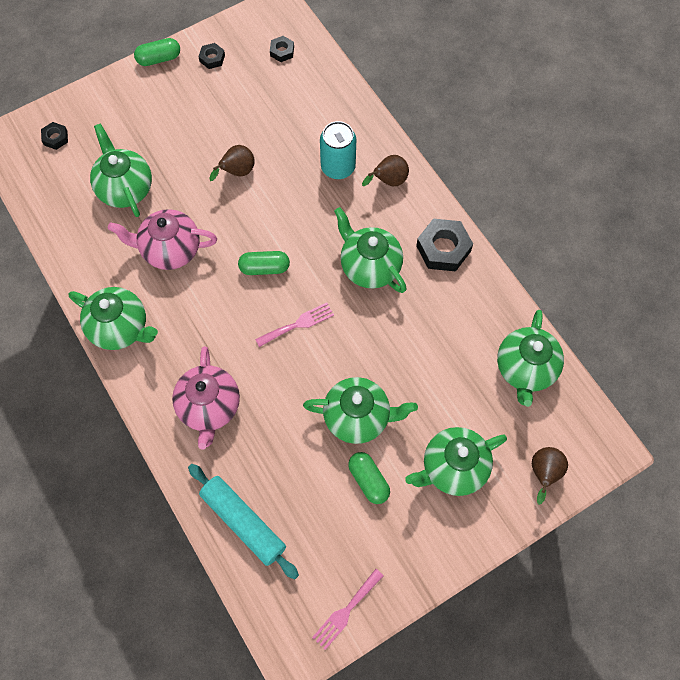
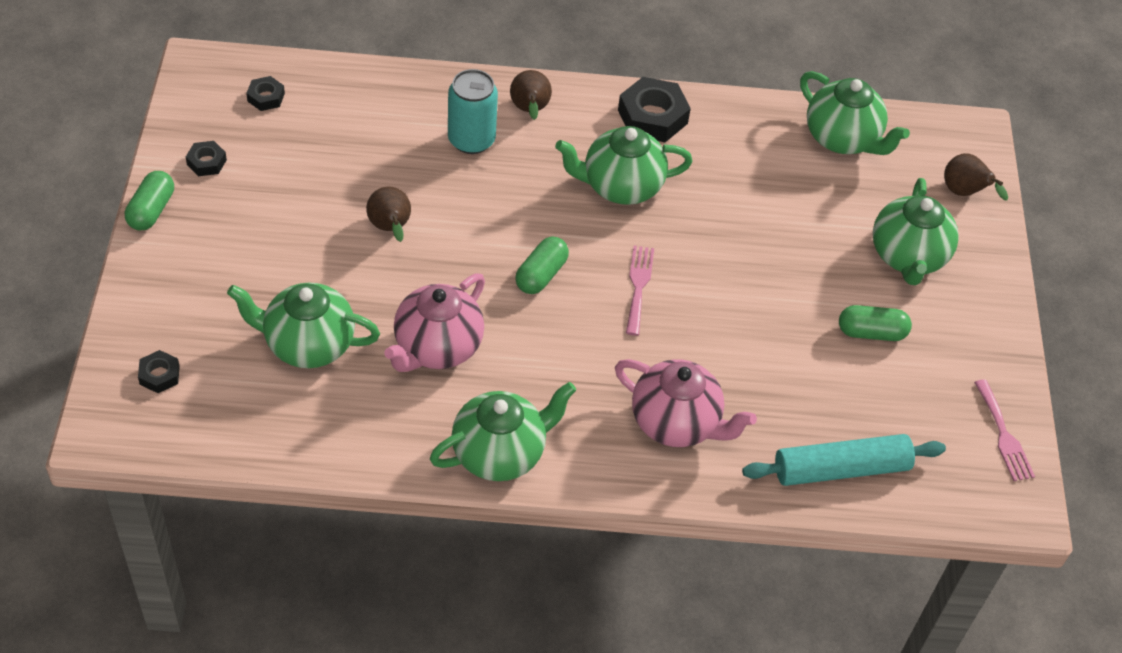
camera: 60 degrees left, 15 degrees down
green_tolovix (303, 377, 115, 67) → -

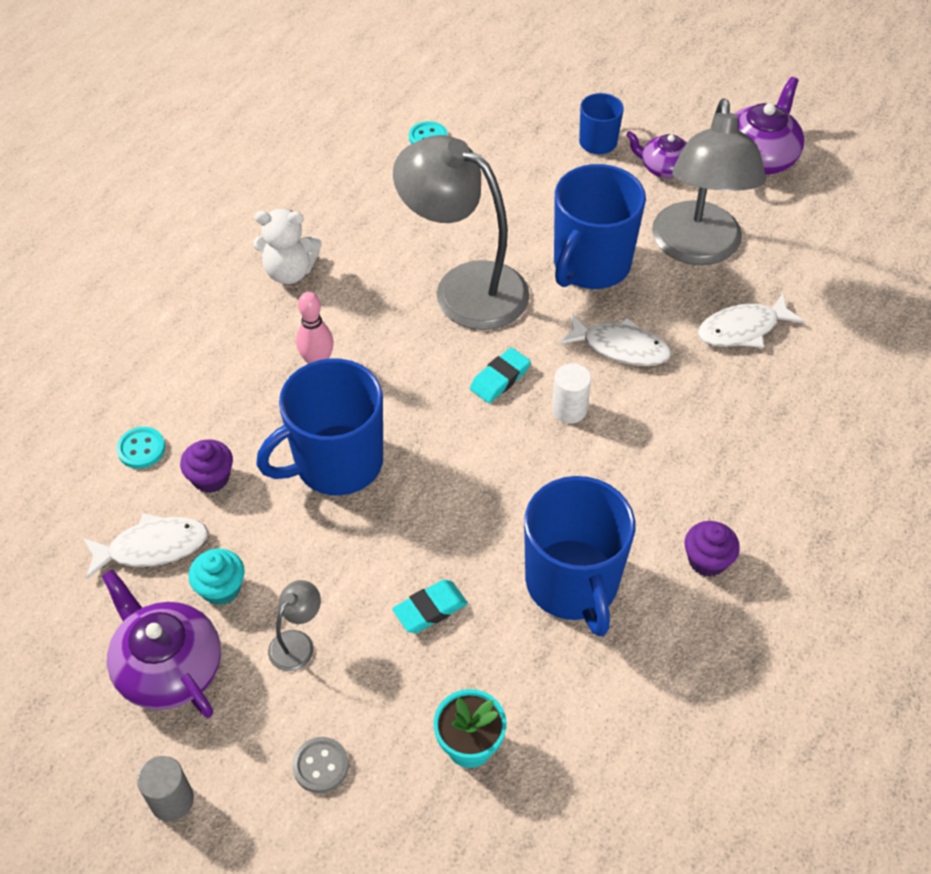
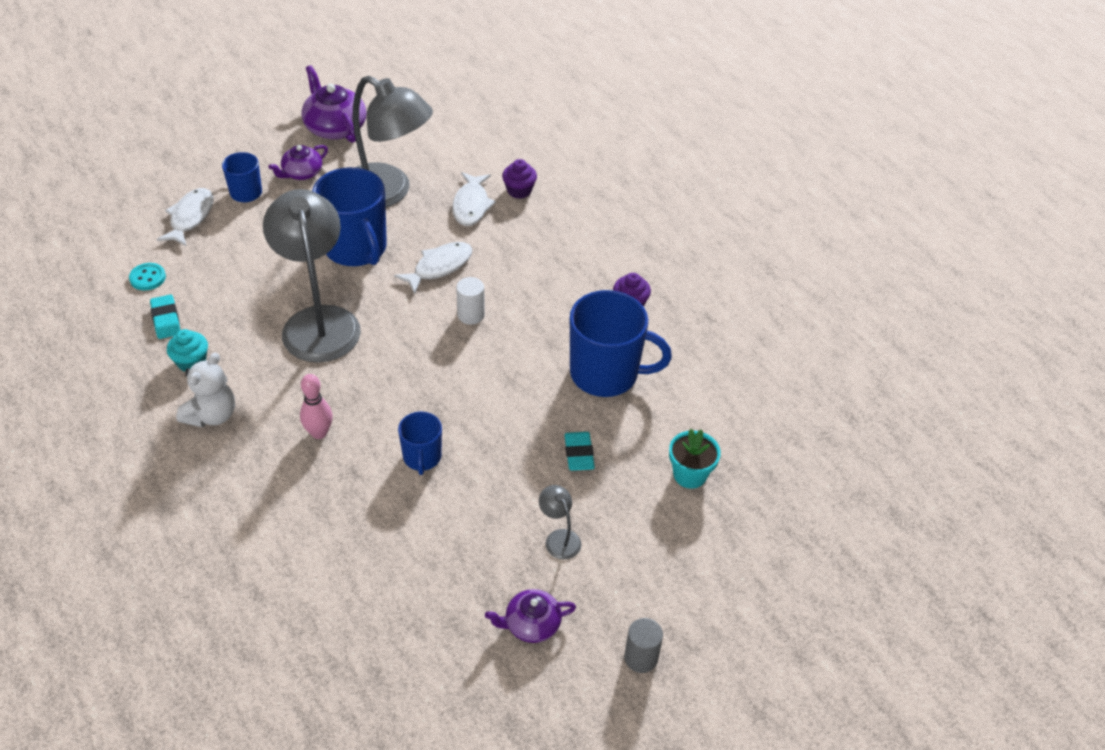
camera: 65 degrees left, 5 degrees down
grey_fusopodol (393, 135, 137, 195) → grey_fusopodol (263, 189, 98, 174), 105 degrees clockwise
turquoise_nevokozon (470, 348, 61, 55) → turquoise_nevokozon (150, 295, 30, 44), relocated
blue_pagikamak (256, 358, 127, 137) → blue_pagikamak (398, 412, 44, 63), x0.53
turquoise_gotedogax (116, 427, 49, 42) → -
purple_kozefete (180, 439, 53, 54) → purple_kozefete (502, 159, 35, 40), relocated
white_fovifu (83, 513, 125, 66) → white_fovifu (156, 188, 58, 58), relocated
turquoise_kozefete (189, 549, 56, 56) → turquoise_kozefete (167, 329, 41, 43), relocated
purple_tolovix (102, 569, 119, 149) → purple_tolovix (485, 589, 91, 54), x0.62
grey_gotedogax (292, 737, 57, 56) → -

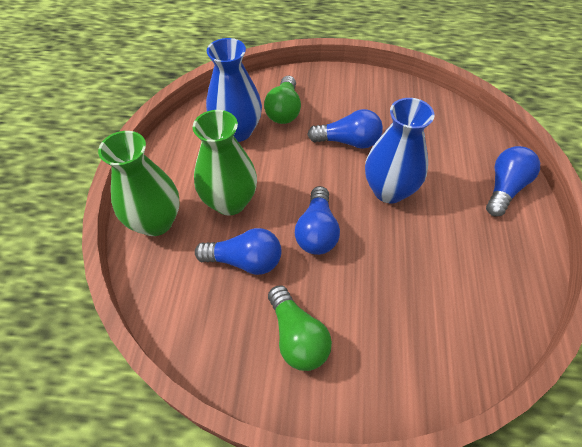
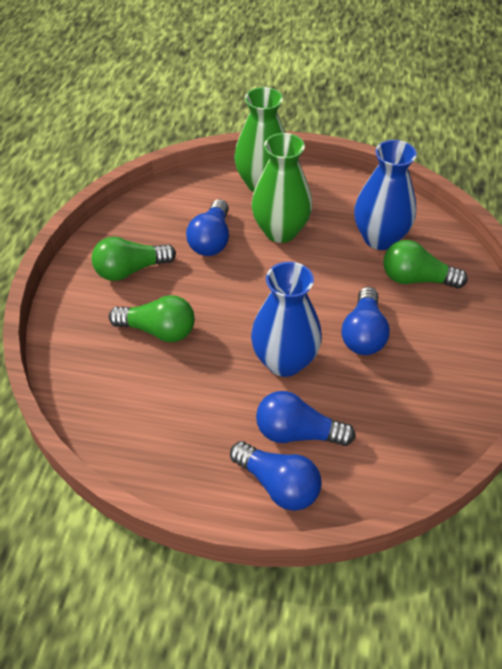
camera: 95 degrees right, 5 degrees down
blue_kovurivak (295, 186, 45, 69) → blue_kovurivak (256, 391, 99, 55), relocated
- → green_kovurivak (109, 295, 86, 47)

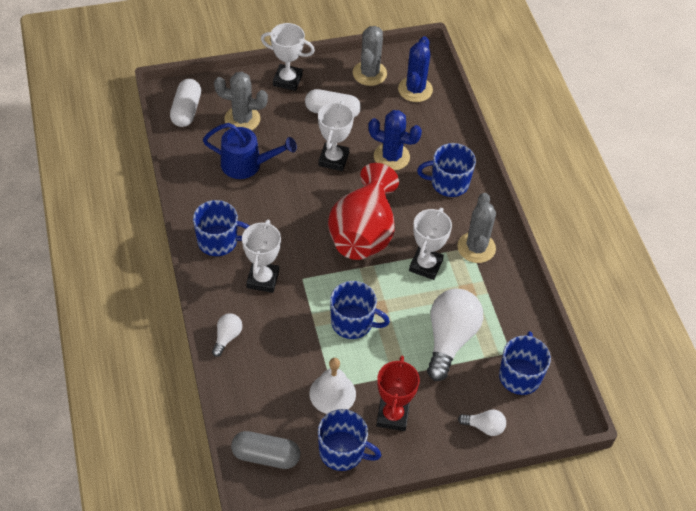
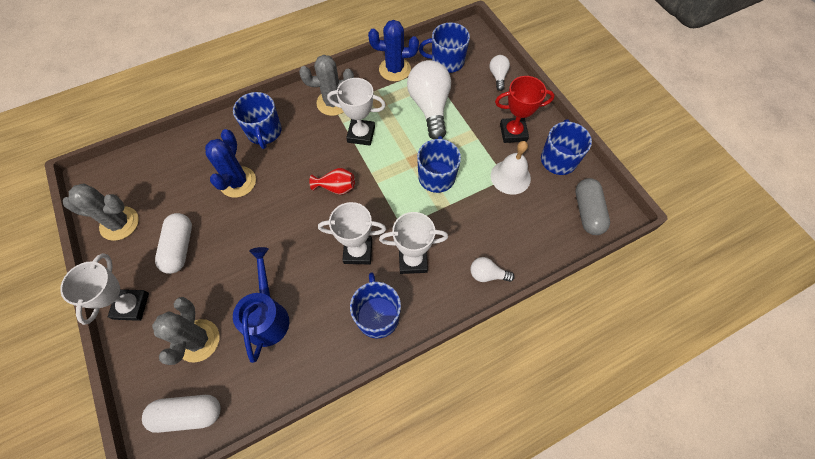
camera: 100 degrees left, 10 degrees up
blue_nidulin (398, 36, 35, 66) → blue_nidulin (368, 20, 51, 62), relocated
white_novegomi (318, 101, 36, 70) → white_novegomi (318, 202, 68, 62), relocated
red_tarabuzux (328, 163, 71, 97) → red_tarabuzux (309, 168, 46, 27), x0.42
white_kovurivak (427, 289, 56, 92) → white_kovurivak (407, 60, 44, 79), 75 degrees clockwise

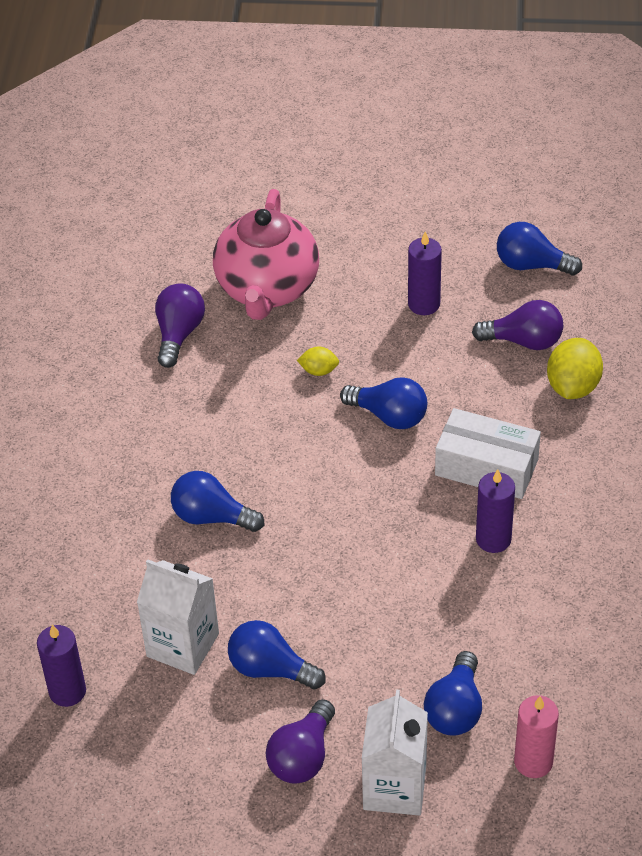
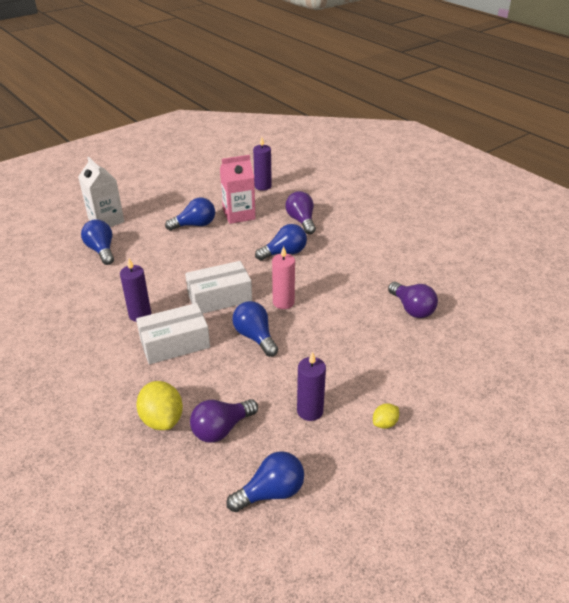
camera: 135 degrees right, 10 degrees down
pink_tolovix (213, 189, 106, 131) → -
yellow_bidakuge (297, 347, 42, 29) → yellow_bidakuge (373, 403, 26, 26), relocated
blue_kovurivak (340, 377, 87, 52) → blue_kovurivak (232, 301, 46, 56), 75 degrees clockwise
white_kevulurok (137, 559, 82, 116) → pink_kevulurok (220, 155, 36, 69)
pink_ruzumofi (514, 695, 45, 83) → pink_ruzumofi (272, 246, 23, 63), relocated
purple_kovurivak (266, 699, 69, 85) → purple_kovurivak (286, 191, 30, 43), relocated
- → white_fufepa (185, 261, 67, 52)

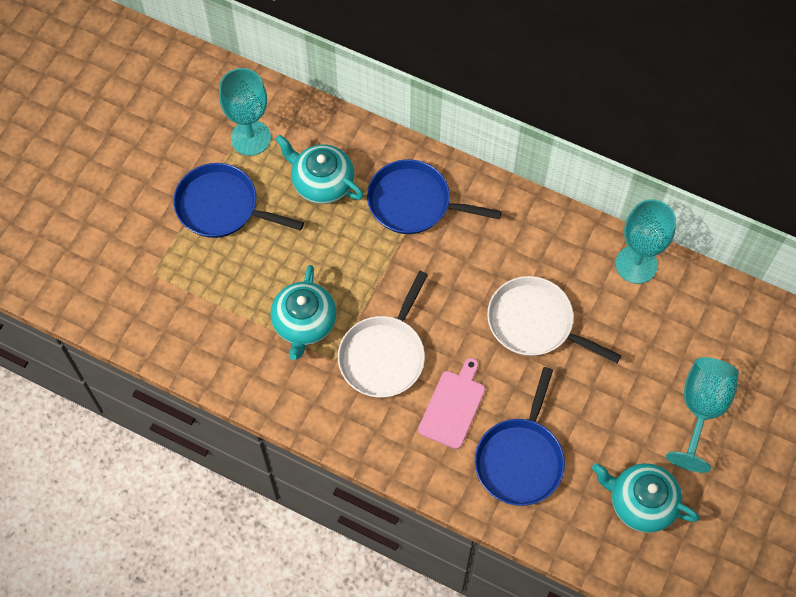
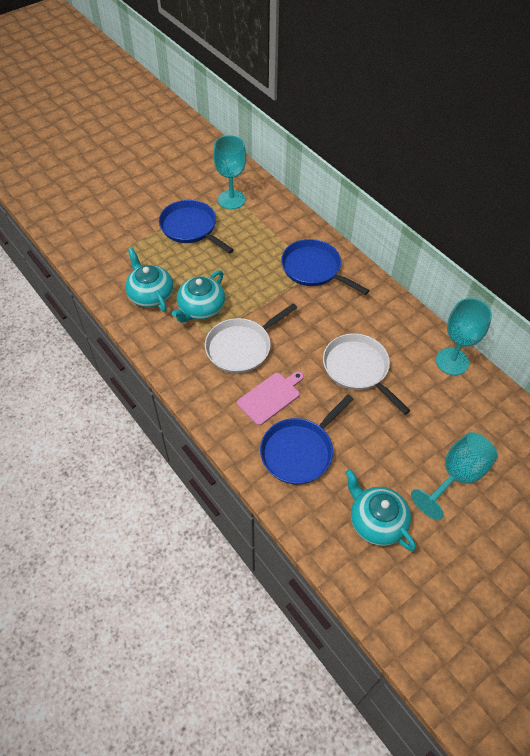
camera: 25 degrees right, 10 degrees down
turquoise_tolovix (275, 135, 89, 69) → turquoise_tolovix (125, 248, 49, 64), relocated

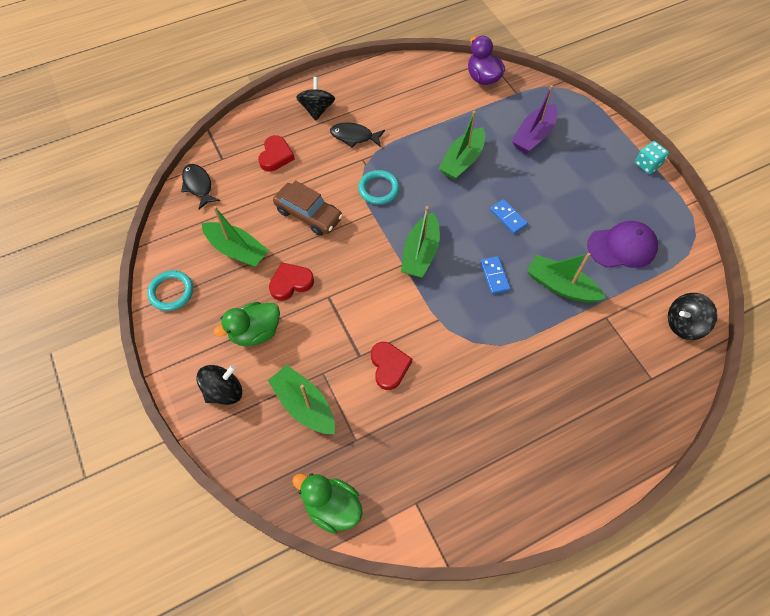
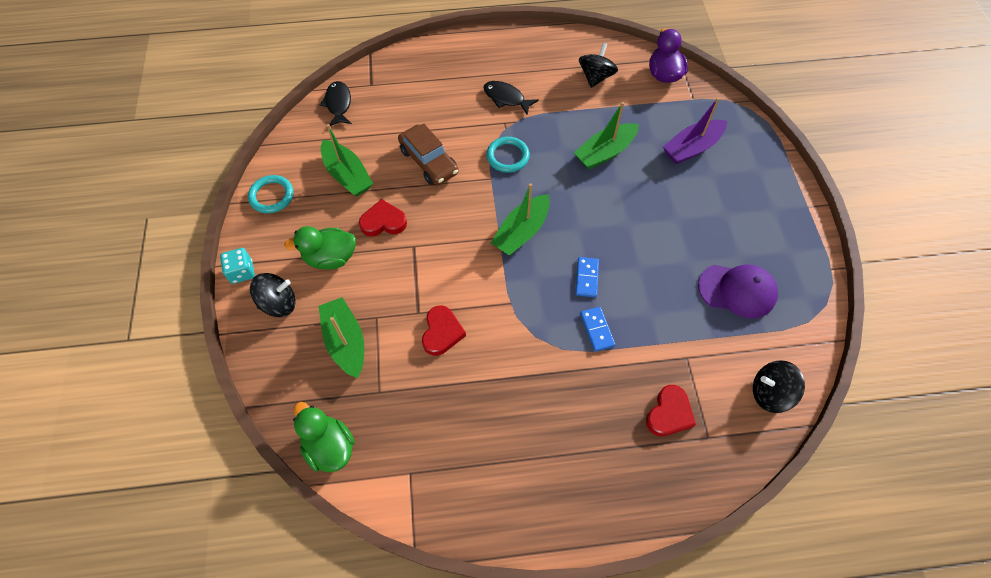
camera: 20 degrees right, 0 degrees up
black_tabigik (296, 77, 39, 44) → black_tabigik (579, 43, 39, 45), relocated
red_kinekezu (258, 135, 37, 36) → red_kinekezu (646, 385, 50, 51), relocated
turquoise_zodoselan (635, 141, 34, 33) → turquoise_zodoselan (220, 248, 35, 36), relocated
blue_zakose (490, 199, 38, 35) → blue_zakose (580, 307, 35, 45), relocated
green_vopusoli (527, 253, 79, 50) → -

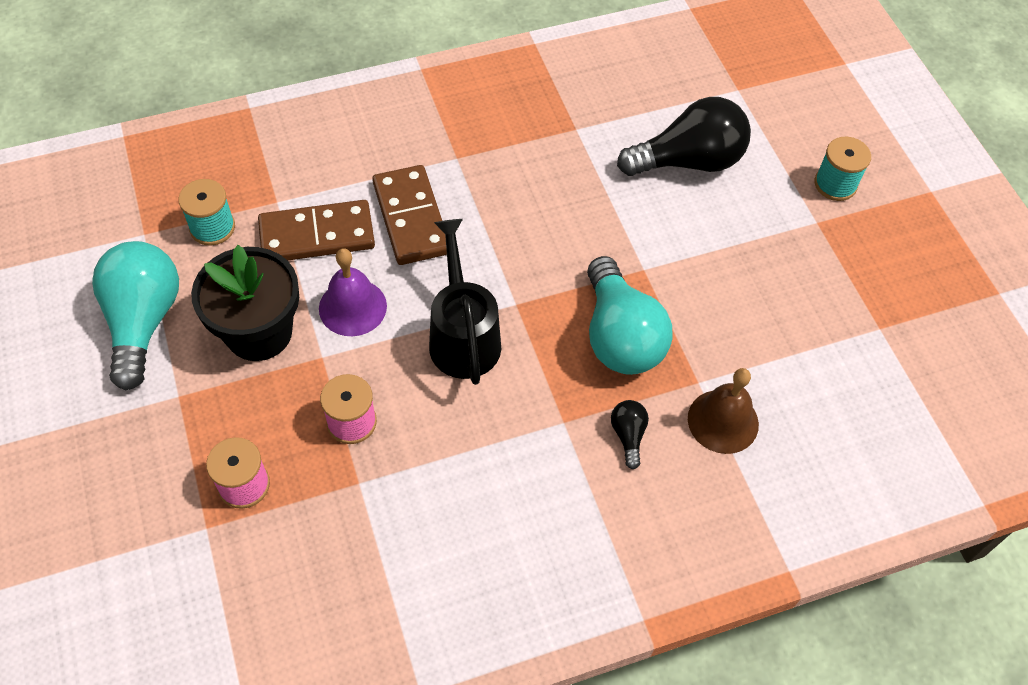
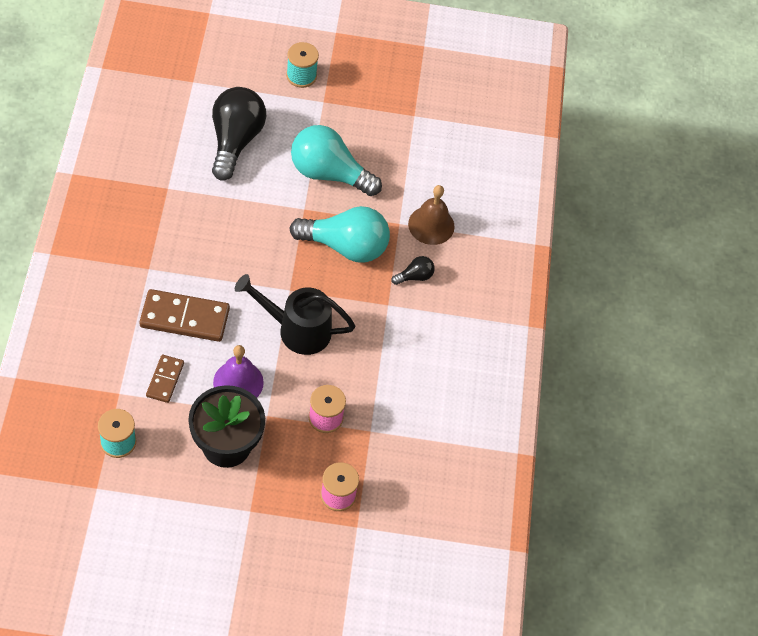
camera: 70 degrees left, 0 degrees up
brown_zakose (258, 200, 117, 60) → brown_zakose (146, 355, 38, 48), x0.57
turquoise_kovurivak (92, 241, 87, 149) → turquoise_kovurivak (291, 125, 91, 71), relocated
black_kovurivak (611, 400, 38, 70) → black_kovurivak (391, 256, 44, 29), 135 degrees clockwise

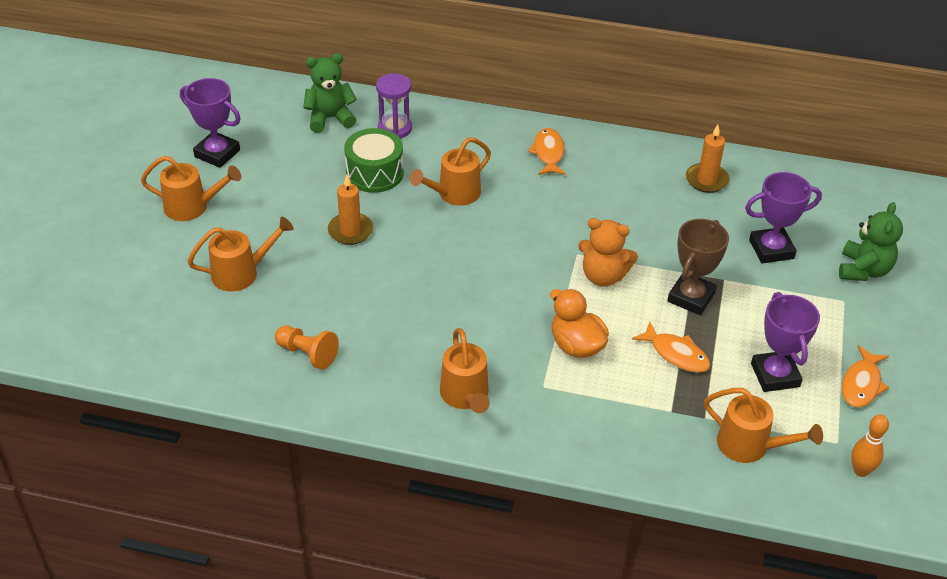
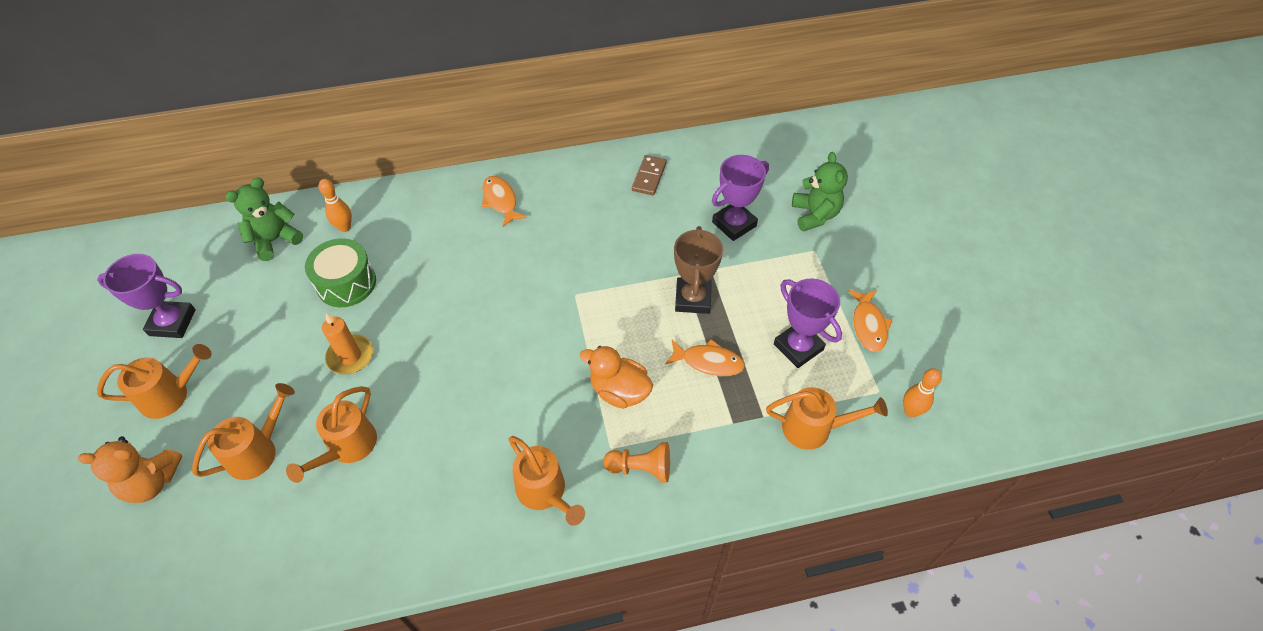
camera: 25 degrees left, 10 degrees up
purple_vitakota (376, 73, 36, 65) → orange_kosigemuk (319, 179, 33, 53)
orange_ruzumofi (686, 125, 43, 68) → brown_zakose (632, 155, 35, 40)
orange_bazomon (410, 137, 81, 69) → orange_bazomon (286, 386, 91, 97), relocated
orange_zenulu (578, 218, 60, 69) → orange_zenulu (78, 436, 104, 67), relocated
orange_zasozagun (275, 326, 64, 44) → orange_zasozagun (603, 442, 67, 41), relocated

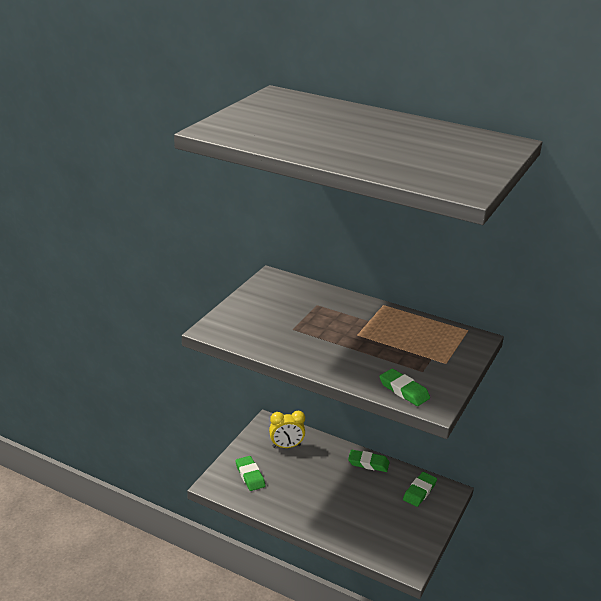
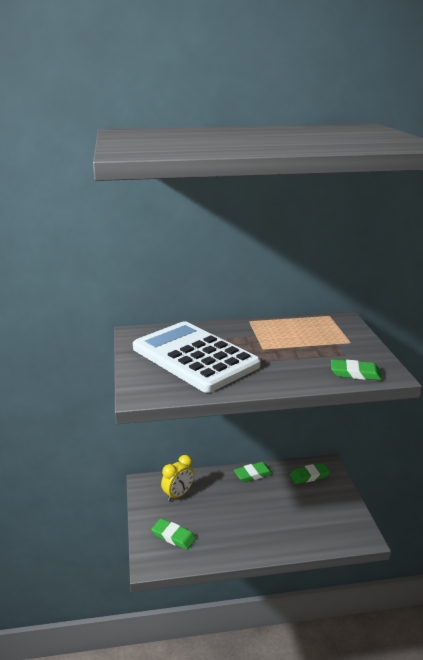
camera: 35 degrees left, 5 degrees down
green_nevokozon (403, 472, 34, 35) → green_nevokozon (290, 463, 40, 21), 75 degrees clockwise
- → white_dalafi (133, 321, 128, 72)

